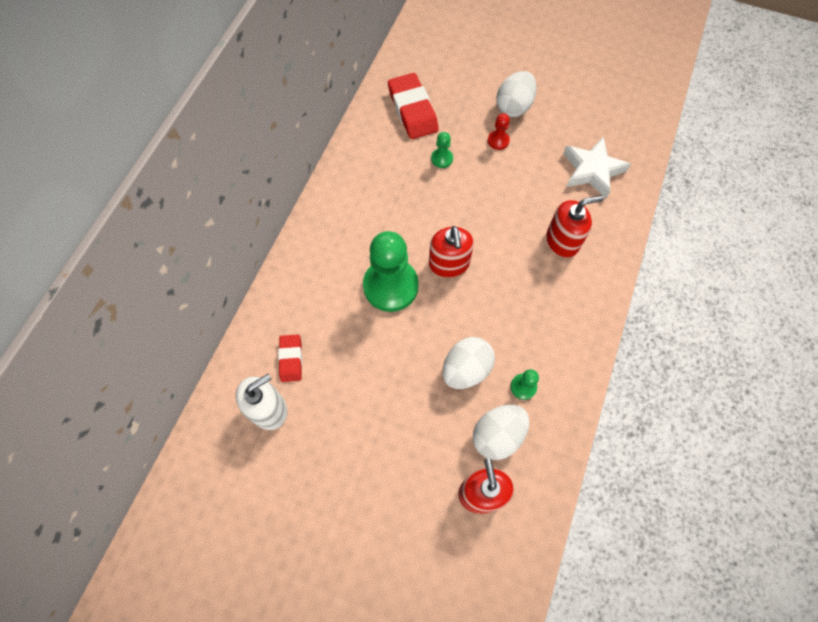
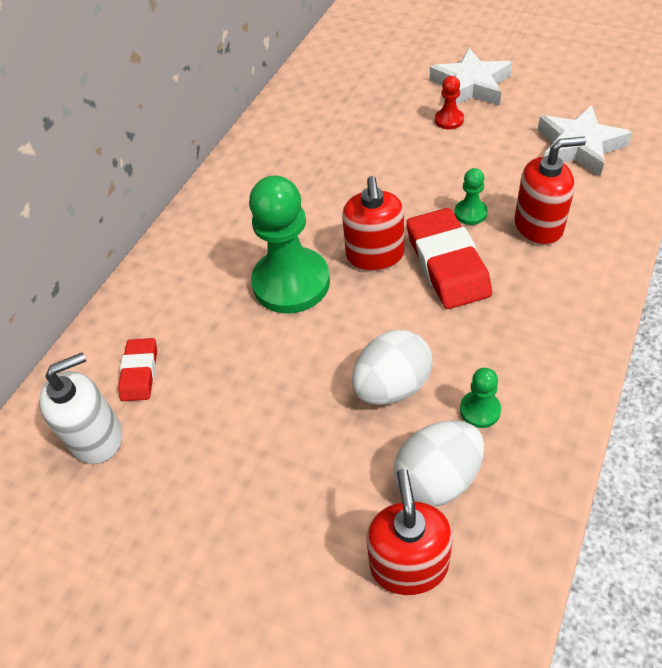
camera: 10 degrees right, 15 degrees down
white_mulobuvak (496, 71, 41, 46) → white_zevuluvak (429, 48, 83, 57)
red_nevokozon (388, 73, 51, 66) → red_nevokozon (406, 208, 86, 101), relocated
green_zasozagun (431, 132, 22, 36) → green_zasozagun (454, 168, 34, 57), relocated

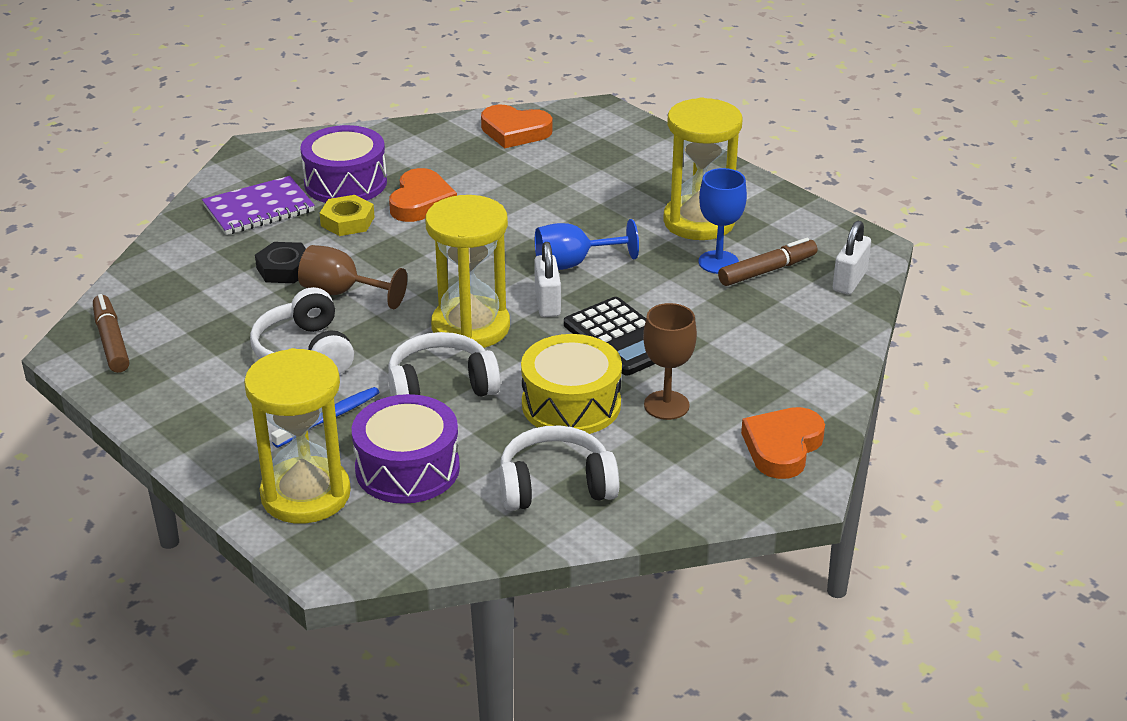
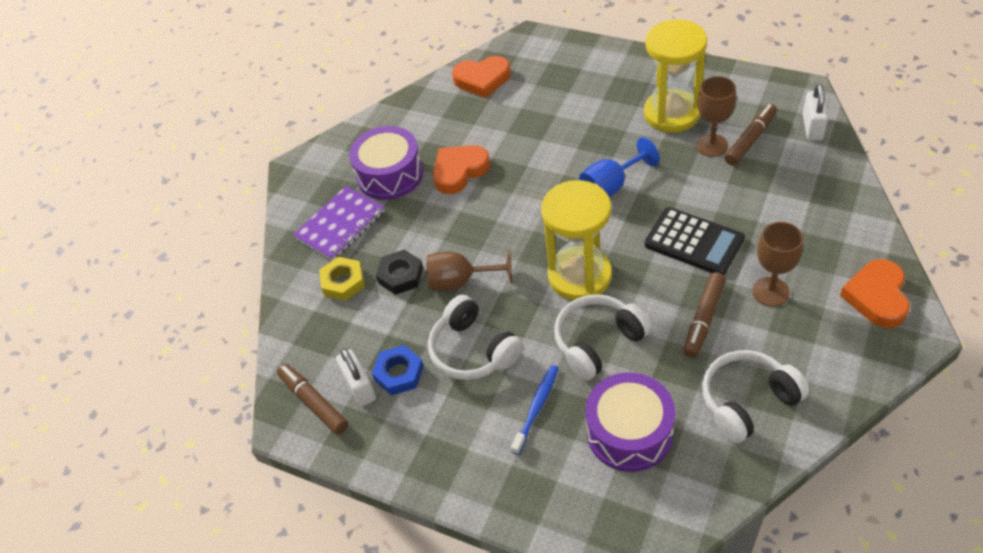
camera: 15 degrees left, 15 degrees up
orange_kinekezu (389, 168, 68, 54) → orange_kinekezu (433, 145, 57, 49), 120 degrees counterclockwise
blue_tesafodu (699, 168, 48, 106) → brown_tesafodu (696, 76, 40, 81)
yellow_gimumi (320, 195, 55, 41) → yellow_gimumi (319, 257, 46, 44), relocated
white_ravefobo (534, 242, 27, 75) → white_ravefobo (336, 348, 40, 59), relocated
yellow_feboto (521, 334, 101, 100) → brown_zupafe (683, 272, 43, 86)
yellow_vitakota (244, 348, 107, 176) → -
- → blue_gimumi (371, 345, 53, 51)

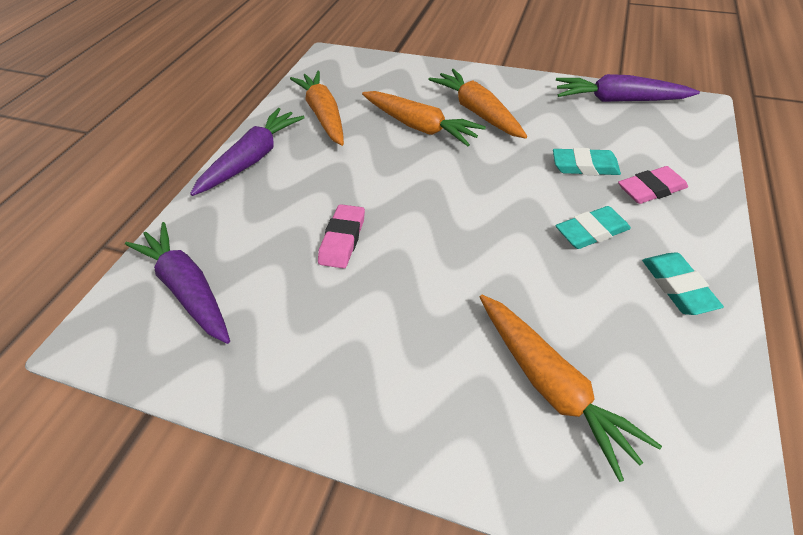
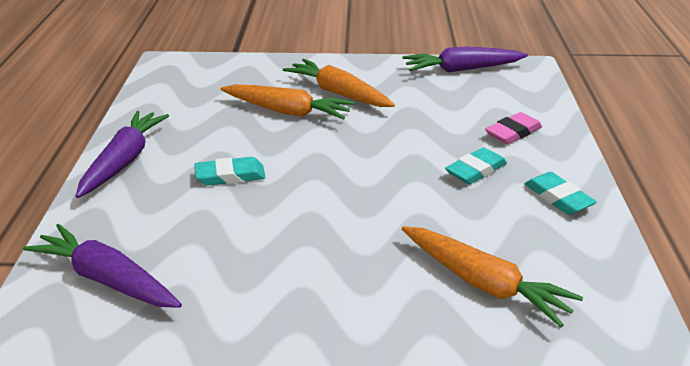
camera: 20 degrees left, 15 degrees down
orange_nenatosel (290, 71, 54, 75) → -
turquoise_nevokozon (553, 148, 68, 27) → turquoise_nevokozon (195, 157, 71, 29), relocated
pink_nevokozon (318, 204, 47, 65) → -

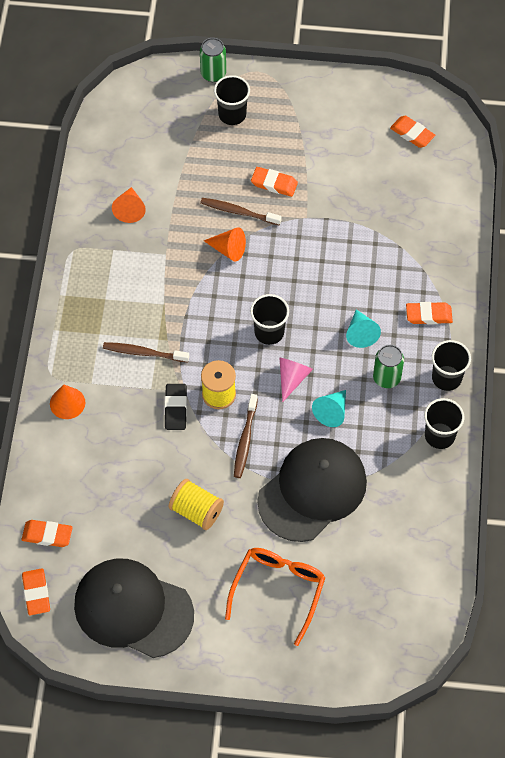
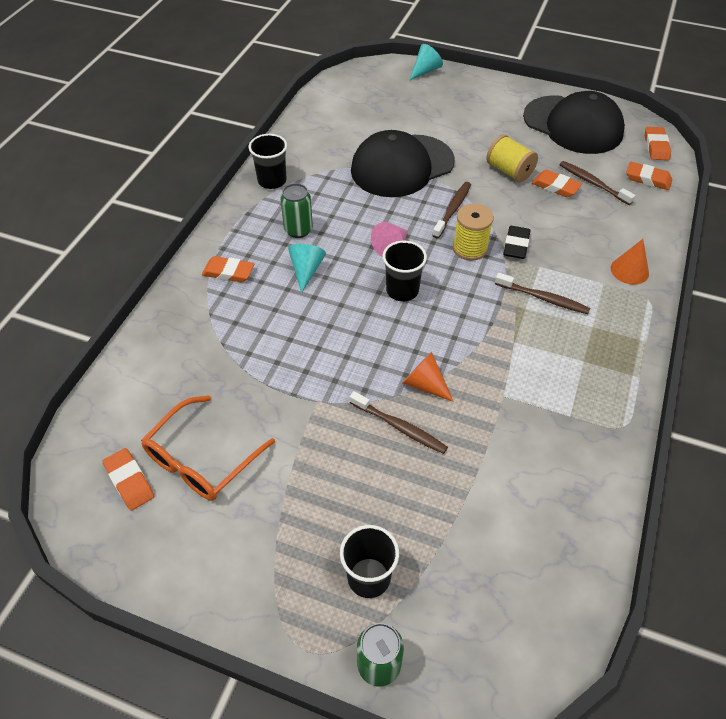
camera: 165 degrees left, 10 degrees down
orange_nevokozon (251, 167, 47, 30) → orange_nevokozon (532, 170, 50, 27), relocated
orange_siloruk (112, 187, 34, 36) → -
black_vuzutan (432, 340, 39, 51) → -
turquoise_siloruk (312, 390, 34, 37) → turquoise_siloruk (410, 44, 33, 36), relocated
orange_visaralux (225, 548, 101, 98) → orange_visaralux (141, 395, 134, 106), relocated
- → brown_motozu (560, 161, 75, 44)

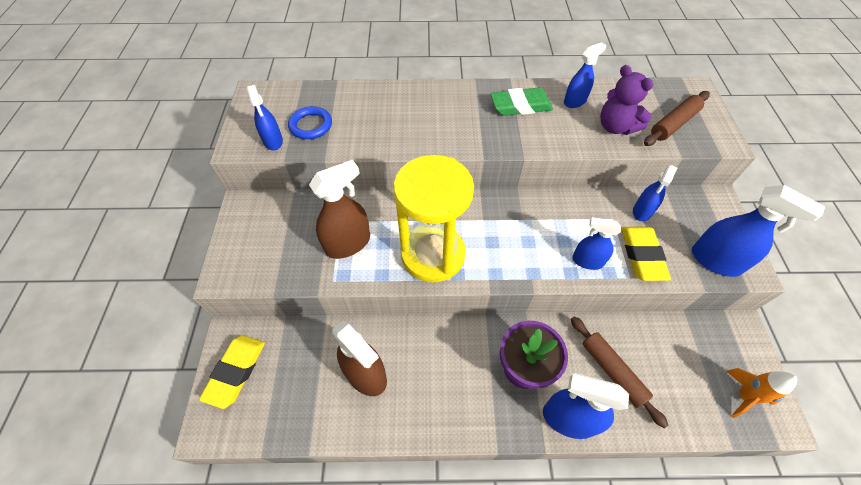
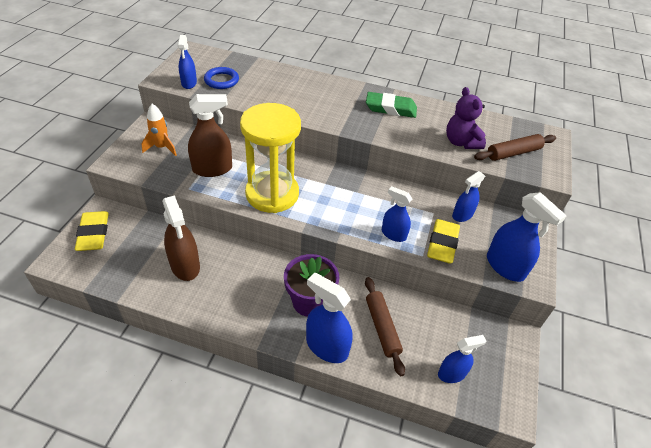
camera: 15 degrees right, 10 degrees down
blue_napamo (564, 42, 42, 66) → blue_napamo (438, 335, 48, 48), relocated
yellow_nevokozon (199, 335, 66, 74) → yellow_nevokozon (75, 211, 34, 40), 45 degrees counterclockwise
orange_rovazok (727, 368, 70, 50) → orange_rovazok (141, 104, 36, 52), relocated

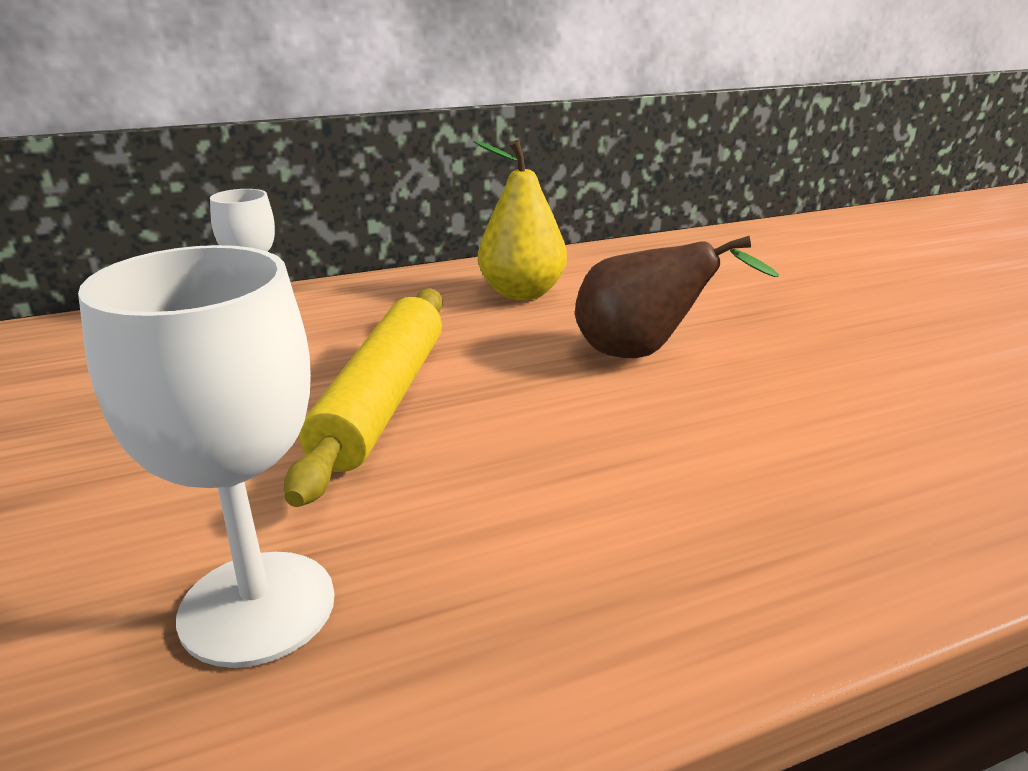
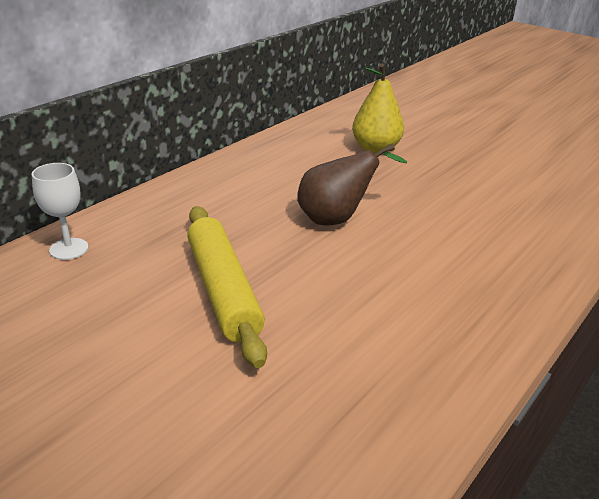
camera: 30 degrees left, 5 degrees up
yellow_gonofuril (473, 140, 94, 160) → yellow_gonofuril (352, 64, 52, 89), relocated
white_tesafodu (78, 245, 257, 423) → -

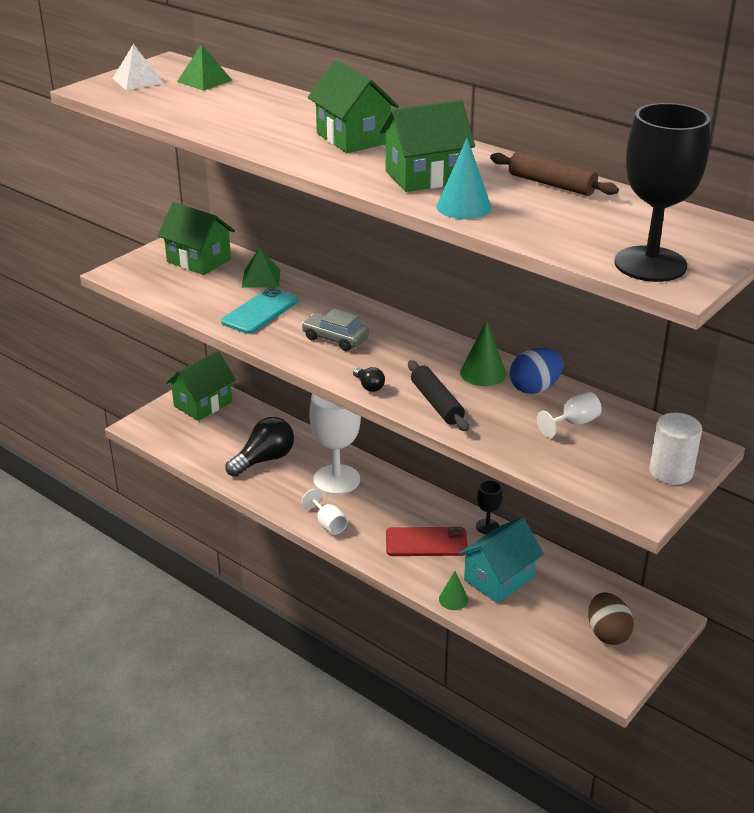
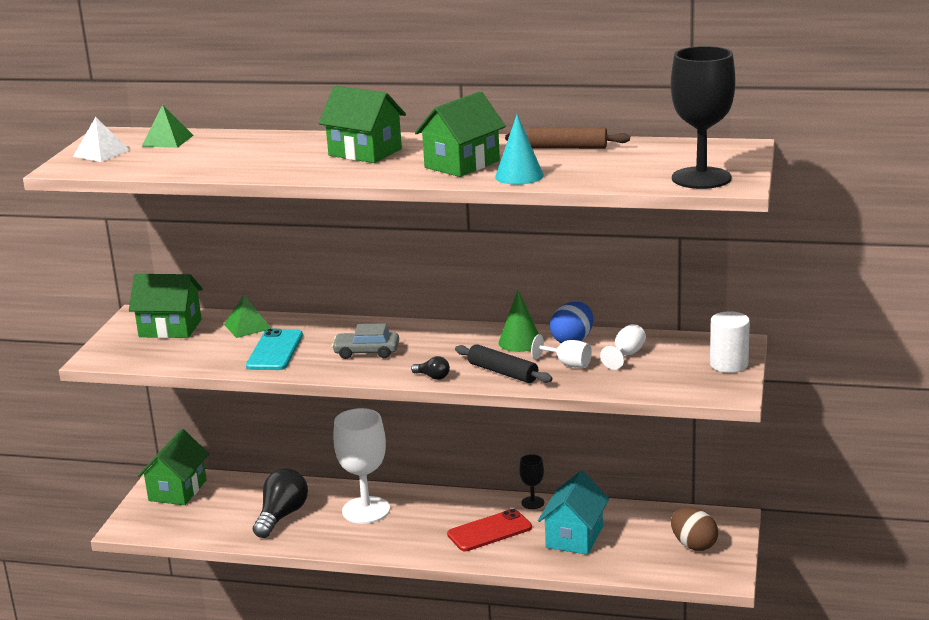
camera: 25 degrees left, 10 degrees down
white_tesafodu (302, 489, 46, 46) → white_tesafodu (531, 334, 61, 34), relocated
green_siloruk (439, 571, 29, 39) → -

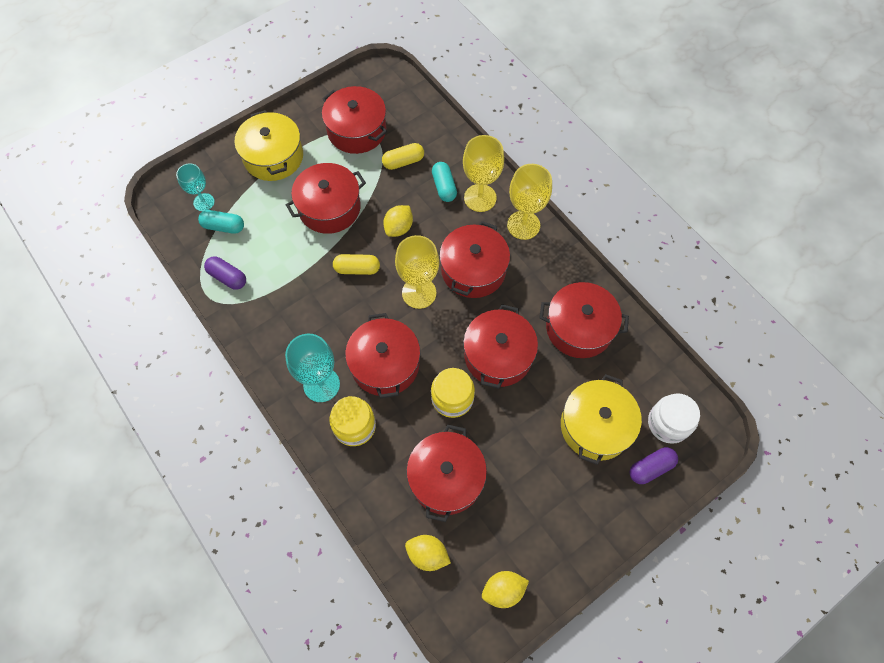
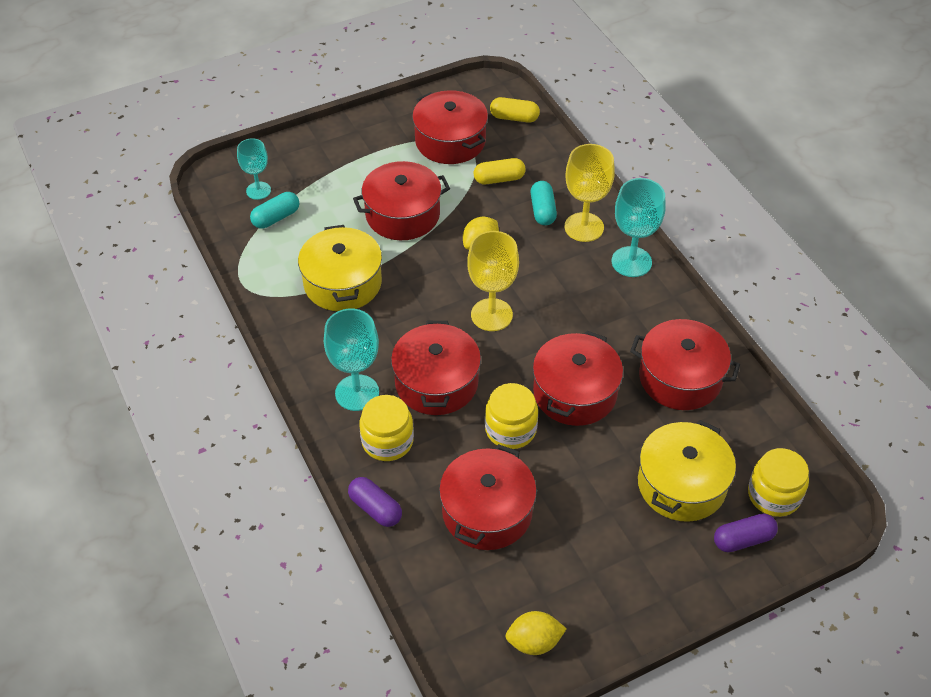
camera: 10 degrees right, 15 degrees down
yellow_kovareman (235, 110, 68, 71) → yellow_kovareman (298, 225, 84, 86), relocated
yellow_tesafodu (507, 164, 45, 76) → turquoise_tesafodu (612, 178, 53, 99)
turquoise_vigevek (198, 210, 46, 24) → turquoise_vigevek (250, 192, 49, 37), 60 degrees counterclockwise
red_kovareman (439, 221, 71, 77) → -
yellow_vigevek (333, 254, 47, 21) → yellow_vigevek (490, 97, 50, 26), relocated
purple_vigevek (204, 256, 42, 34) → purple_vigevek (348, 477, 54, 50), relocated
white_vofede (648, 393, 52, 51) → yellow_vofede (748, 448, 61, 69)
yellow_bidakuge (405, 535, 46, 36) → -

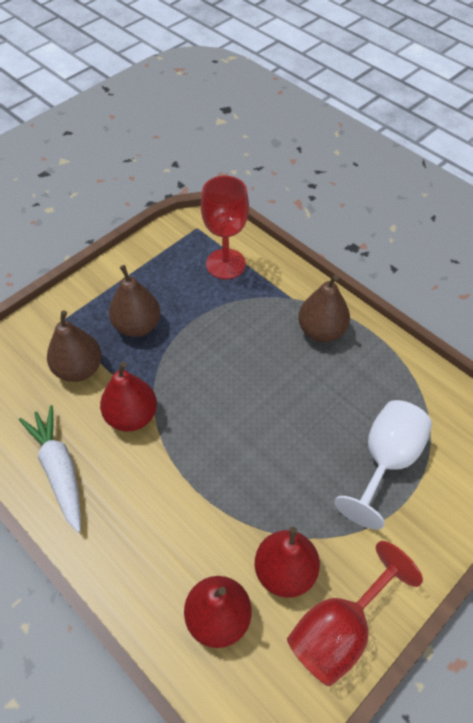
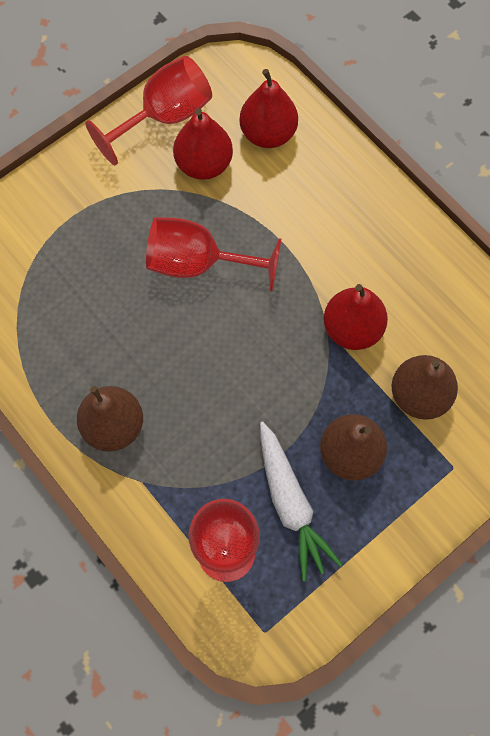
camera: 175 degrees left, 15 degrees up
white_tesafodu (335, 400, 97, 130) → -
white_nenatosel (19, 405, 62, 128) → white_nenatosel (260, 421, 83, 160), relocated
- → red_tesafodu (146, 217, 135, 74)

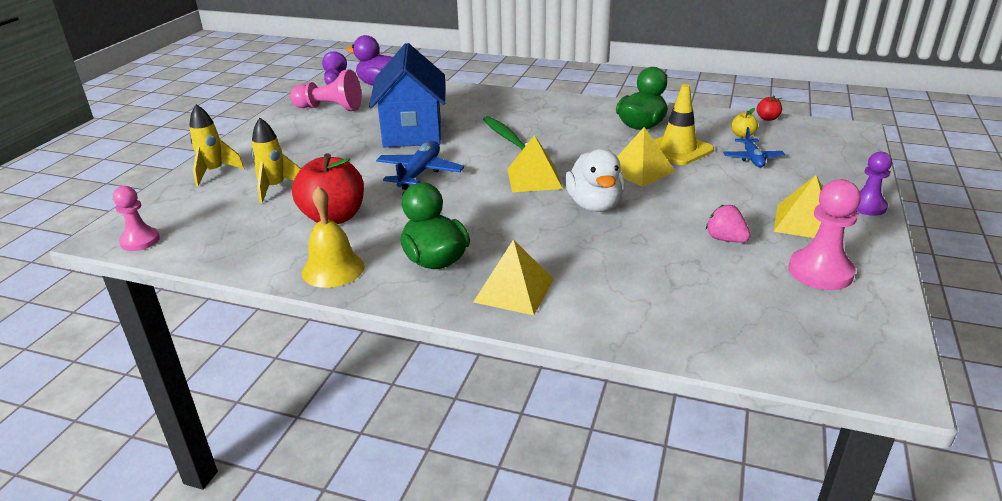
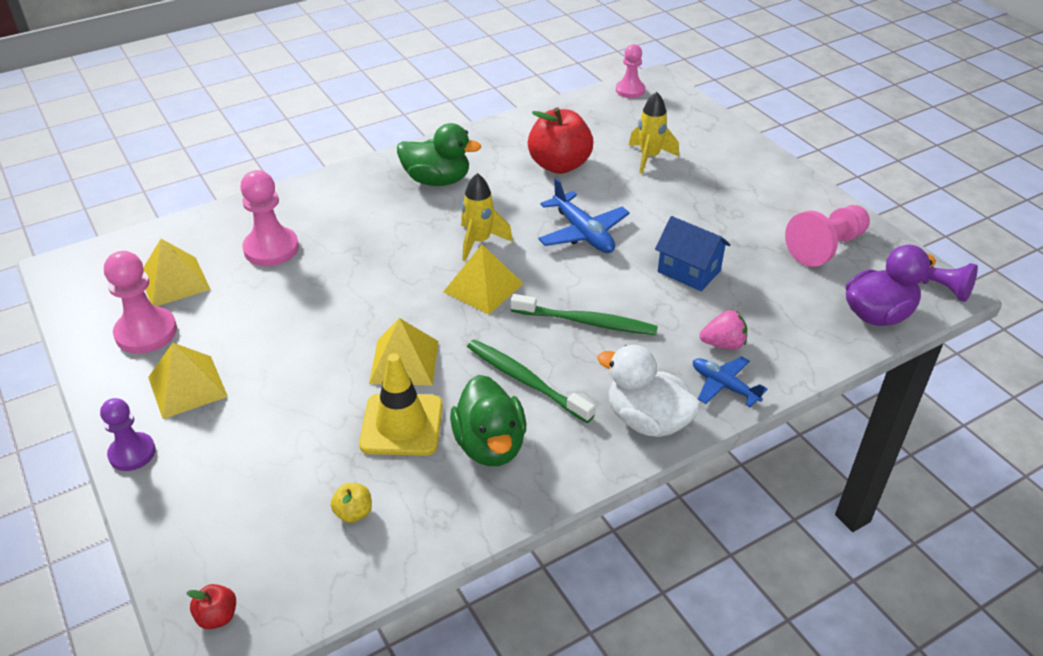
camera: 130 degrees right, 10 degrees up
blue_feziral (369, 43, 76, 104) → blue_feziral (655, 216, 75, 75), x0.56
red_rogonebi (757, 95, 25, 26) → red_rogonebi (186, 584, 50, 45), relocated
yellow_rovazok (189, 104, 55, 82) → yellow_rovazok (461, 173, 52, 88), relocated
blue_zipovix (723, 127, 62, 40) → blue_zipovix (693, 356, 75, 51), relocated
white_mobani (565, 149, 60, 63) → white_mobani (597, 345, 104, 92), relocated
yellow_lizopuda (302, 186, 63, 102) → -
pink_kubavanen (706, 204, 45, 39) → pink_kubavanen (700, 310, 47, 40), relocated
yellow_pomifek (474, 239, 80, 76) → yellow_pomifek (143, 239, 68, 67), relocated
- → pink_zasozagun (240, 170, 59, 96)
- → green_motozu (467, 339, 128, 84)

